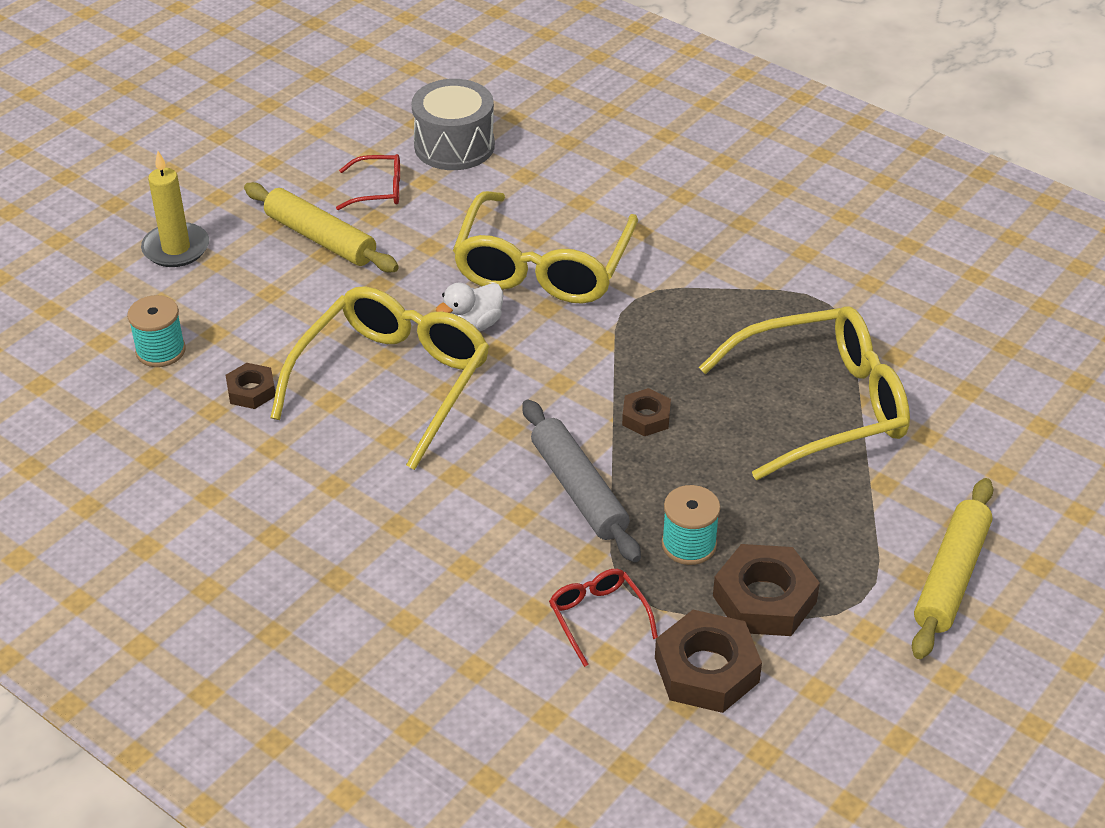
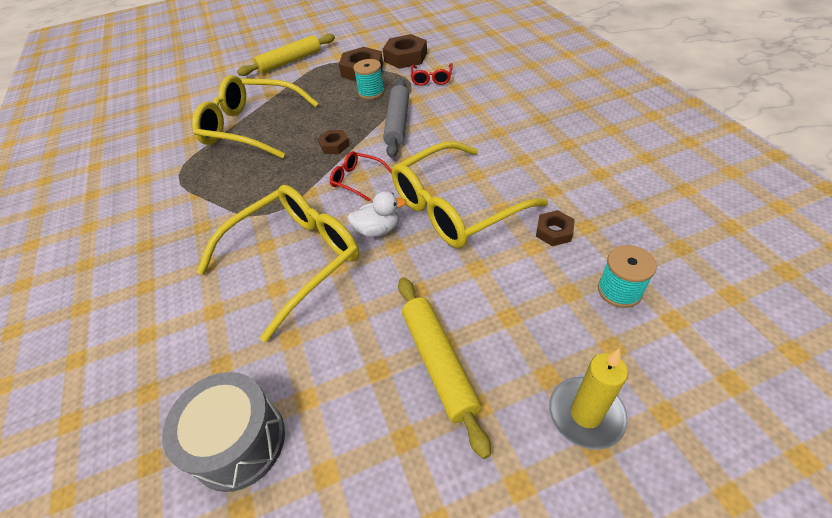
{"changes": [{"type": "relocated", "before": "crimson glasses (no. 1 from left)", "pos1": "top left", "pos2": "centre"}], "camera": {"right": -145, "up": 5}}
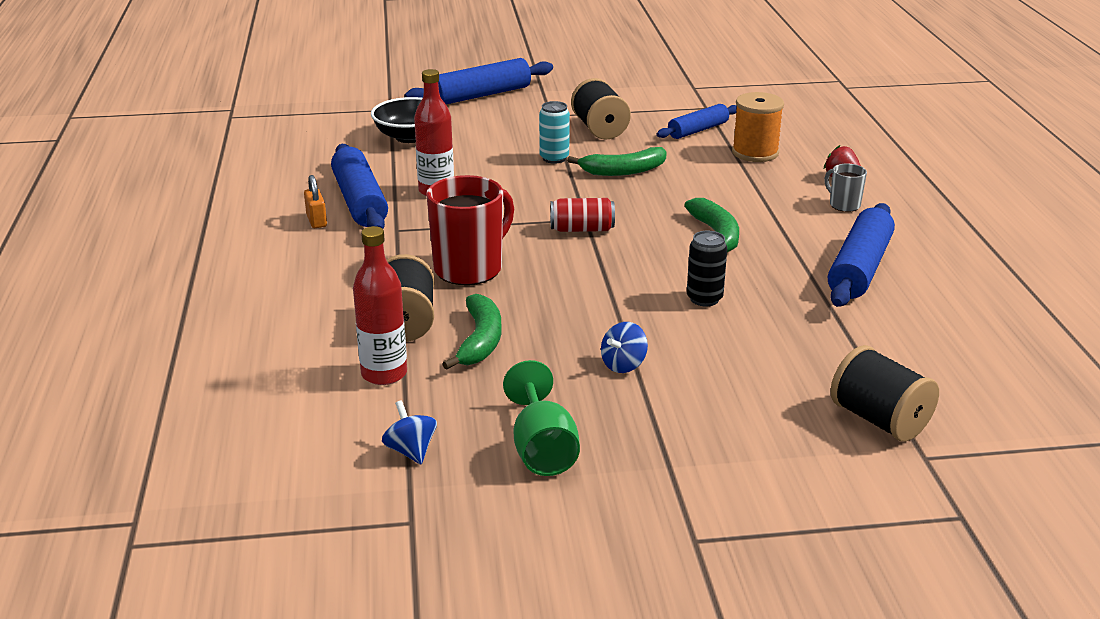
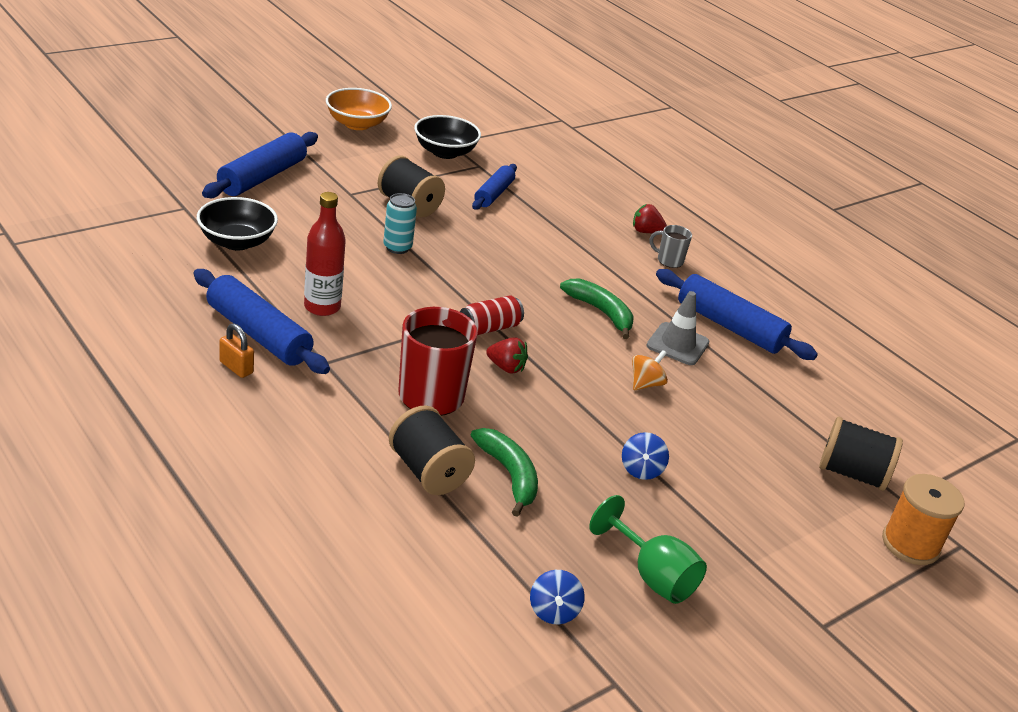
{"changes": [{"type": "missing", "before": "crimson bottle (no. 1 from left)", "pos1": "centre"}, {"type": "spun", "before": "blue spinning top (no. 1 from left)", "pos1": "bottom centre", "pos2": "bottom centre", "turn": -120}, {"type": "missing", "before": "leaf-green banana (no. 2 from left)", "pos1": "top centre"}, {"type": "exchanged", "before": "ebony tin", "after": "orange spinning top", "pos1": "centre", "pos2": "centre"}, {"type": "relocated", "before": "orange bobbin", "pos1": "top right", "pos2": "bottom right"}, {"type": "spun", "before": "blue pastry roller (no. 4 from left)", "pos1": "middle right", "pos2": "middle right", "turn": -45}, {"type": "appeared", "after": "orange serving bowl", "pos2": "top centre"}, {"type": "appeared", "after": "ebony serving bowl (no. 2 from left)", "pos2": "top centre"}, {"type": "appeared", "after": "crimson strawberry (no. 1 from left)", "pos2": "centre"}, {"type": "appeared", "after": "grey road cone", "pos2": "centre"}], "camera": {"right": -35, "up": 5}}
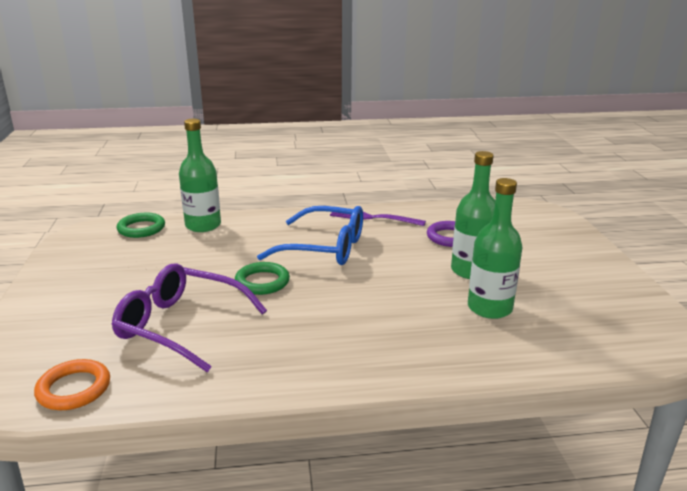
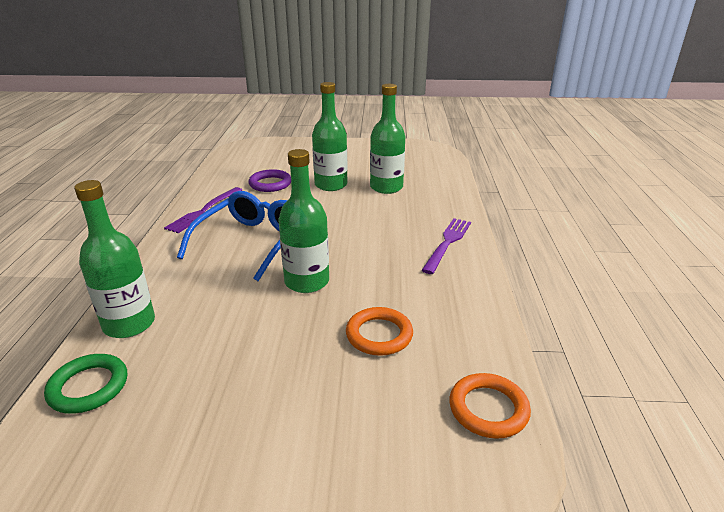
{"changes": [{"type": "exchanged", "before": "royal purple glasses", "after": "orange ring (no. 1 from left)", "pos1": "middle left", "pos2": "centre"}, {"type": "exchanged", "before": "leaf-green ring (no. 2 from left)", "after": "leaf-green bottle (no. 2 from left)", "pos1": "centre", "pos2": "centre"}, {"type": "appeared", "after": "royal purple table fork (no. 2 from left)", "pos2": "centre"}], "camera": {"right": -80, "up": 5}}
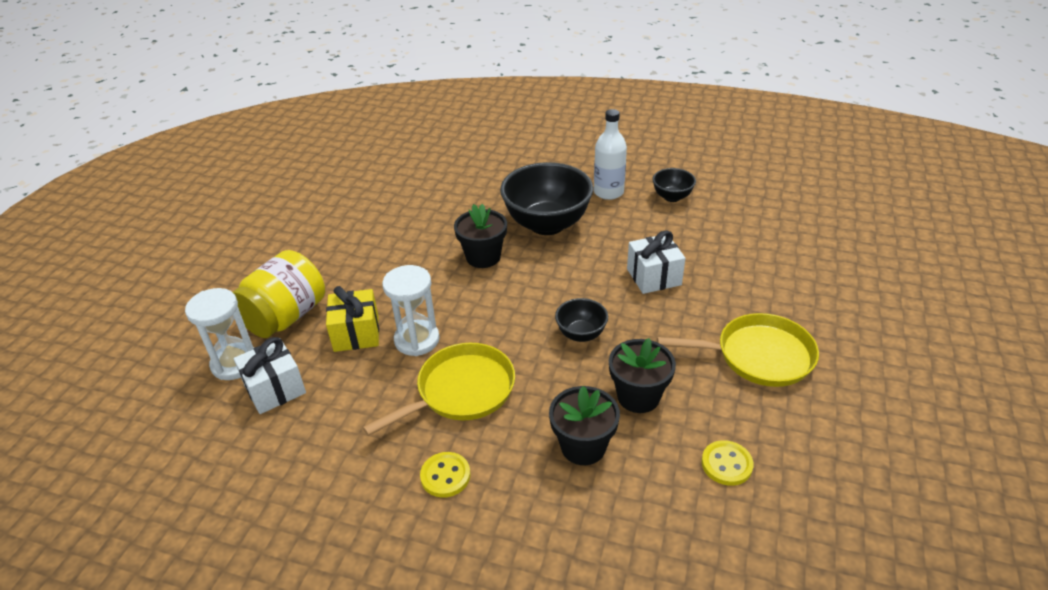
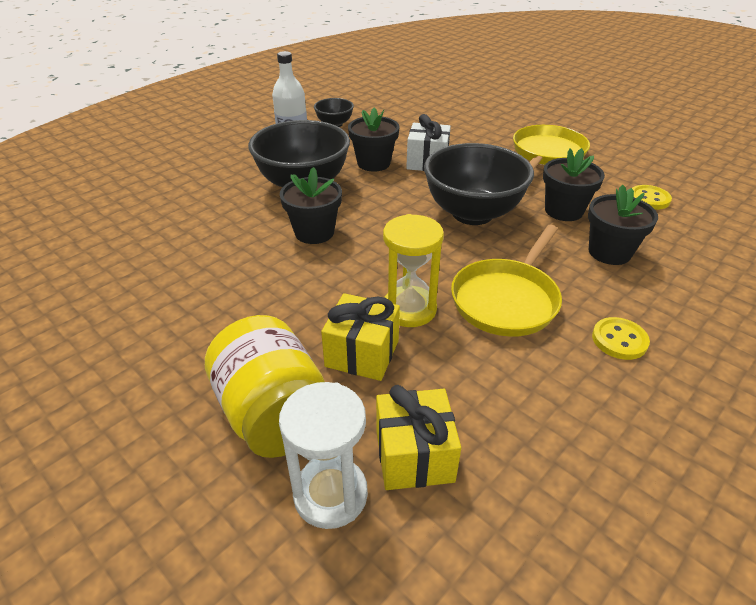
{"changes": [{"type": "colour", "before": "white present (no. 1 from left)", "after": "bright yellow present (no. 2 from left)", "pos1": "middle left", "pos2": "bottom centre"}, {"type": "spun", "before": "bright yellow skillet (no. 1 from left)", "pos1": "centre", "pos2": "middle right", "turn": -135}, {"type": "colour", "before": "white sandglass (no. 2 from left)", "after": "bright yellow sandglass", "pos1": "centre", "pos2": "centre"}, {"type": "size", "before": "ebony serving bowl (no. 2 from left in the first image)", "pos1": "centre", "pos2": "top centre", "scale": 2.05}, {"type": "appeared", "after": "ebony plant pot (no. 2 from left)", "pos2": "top centre"}], "camera": {"right": -65, "up": 0}}
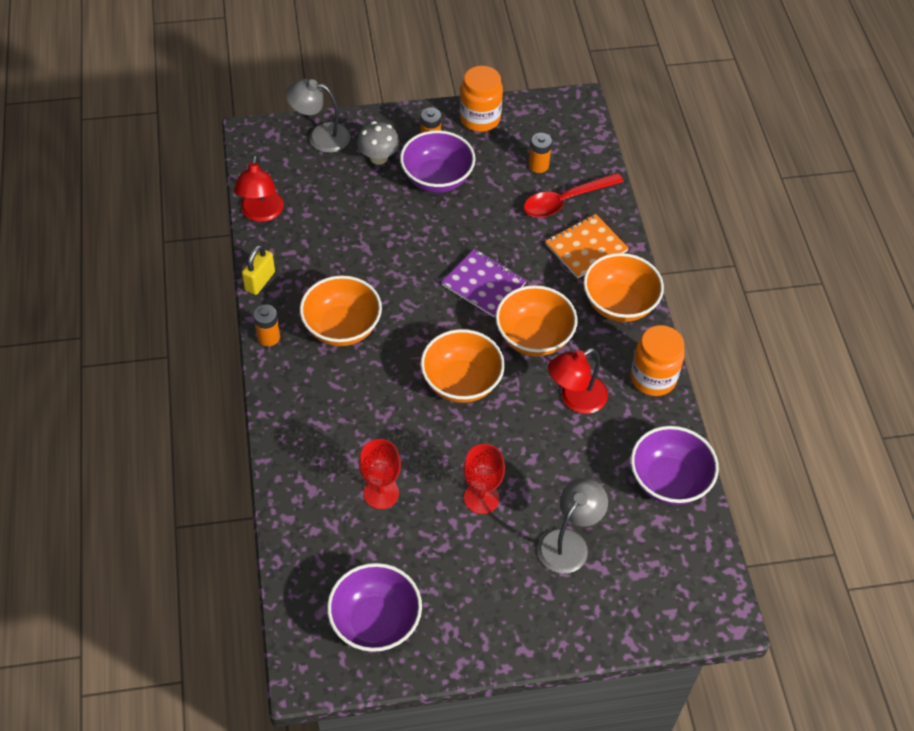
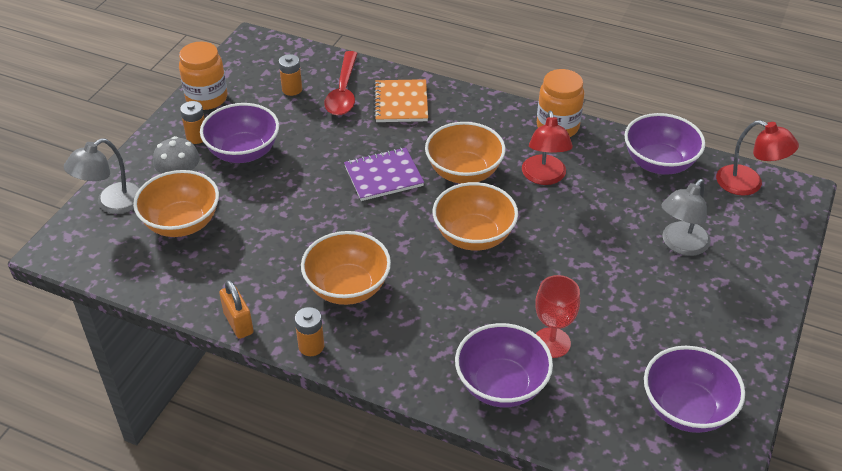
{"changes": [{"type": "relocated", "before": "crimson reading lamp (no. 1 from left in the first image)", "after": "crimson reading lamp (no. 2 from left)", "pos1": "top left", "pos2": "middle right"}, {"type": "colour", "before": "bright yellow lock", "after": "orange lock", "pos1": "middle left", "pos2": "middle left"}, {"type": "missing", "before": "crimson chalice (no. 2 from left)", "pos1": "centre"}, {"type": "spun", "before": "grey reading lamp (no. 2 from left)", "pos1": "bottom centre", "pos2": "middle right", "turn": -120}, {"type": "relocated", "before": "orange serving bowl (no. 4 from left in the first image)", "after": "orange serving bowl (no. 1 from left)", "pos1": "middle right", "pos2": "middle left"}, {"type": "appeared", "after": "royal purple serving bowl (no. 2 from left)", "pos2": "bottom centre"}], "camera": {"right": -55, "up": -10}}
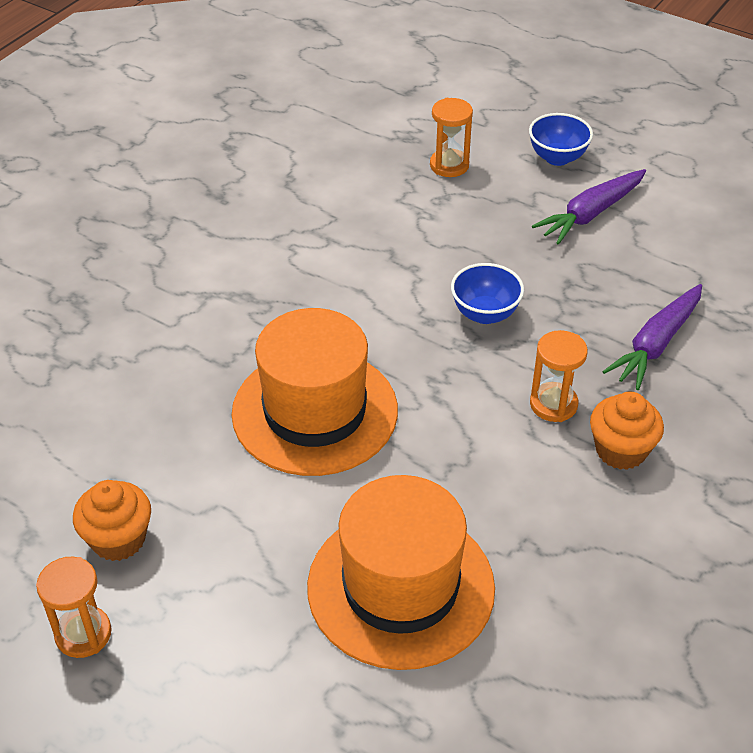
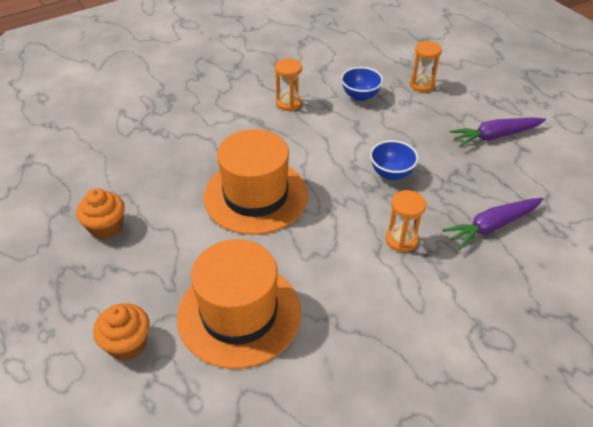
{"changes": [{"type": "relocated", "before": "orange sandglass (no. 1 from left)", "pos1": "bottom left", "pos2": "top centre"}, {"type": "relocated", "before": "blue serving bowl (no. 2 from left in the first image)", "after": "blue serving bowl (no. 1 from left)", "pos1": "top right", "pos2": "top centre"}, {"type": "relocated", "before": "orange cupcake (no. 2 from left)", "pos1": "middle right", "pos2": "bottom left"}], "camera": {"right": 25, "up": 0}}
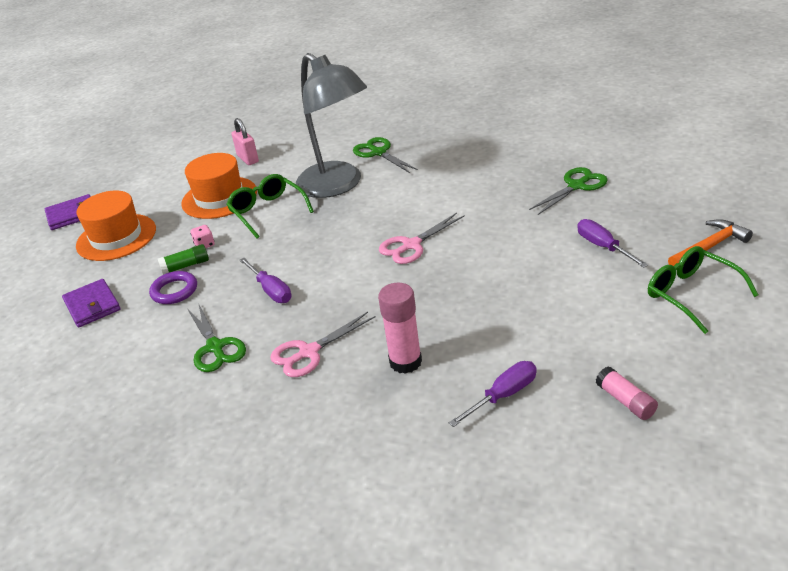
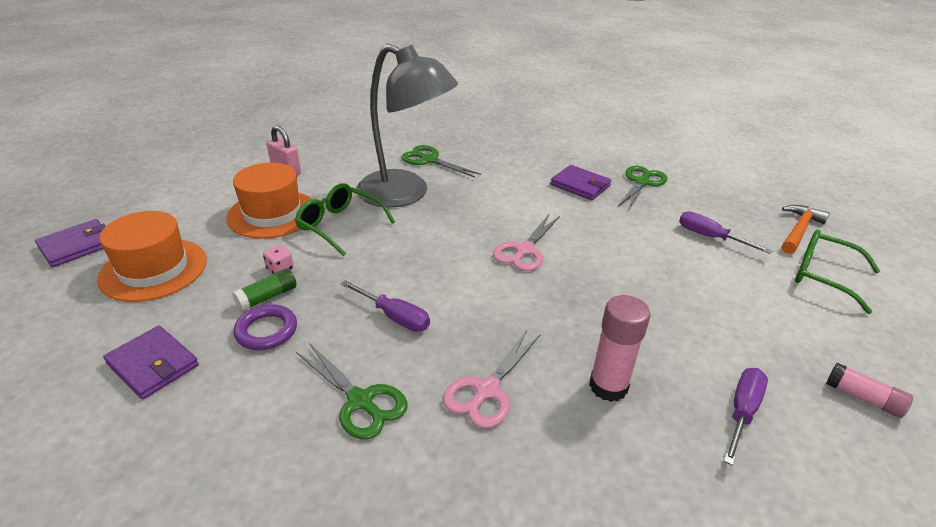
{"changes": [{"type": "appeared", "after": "royal purple card wallet (no. 3 from left)", "pos2": "centre"}], "camera": {"right": -25, "up": 0}}
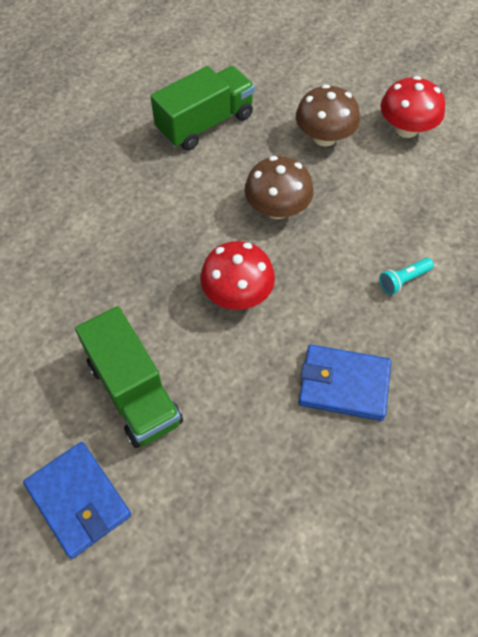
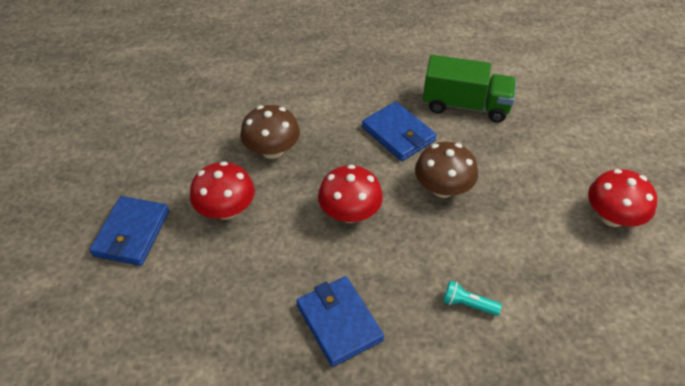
{"changes": [{"type": "exchanged", "before": "leaf-green toy truck (no. 1 from left)", "after": "crimson toadstool (no. 1 from left)", "pos1": "middle left", "pos2": "middle left"}, {"type": "relocated", "before": "brown toadstool (no. 2 from left in the first image)", "after": "brown toadstool (no. 1 from left)", "pos1": "top right", "pos2": "centre"}, {"type": "appeared", "after": "blue card wallet (no. 3 from left)", "pos2": "centre"}], "camera": {"right": 50, "up": -10}}
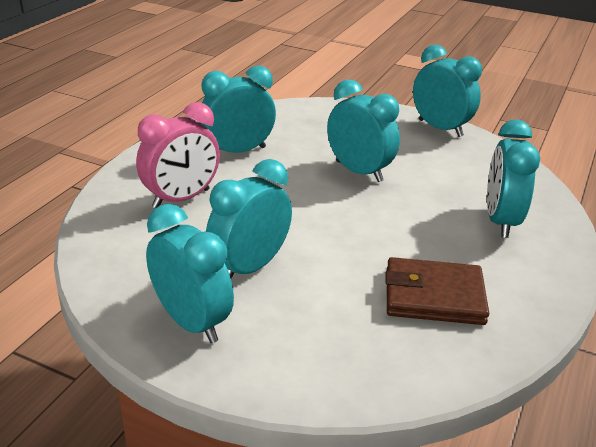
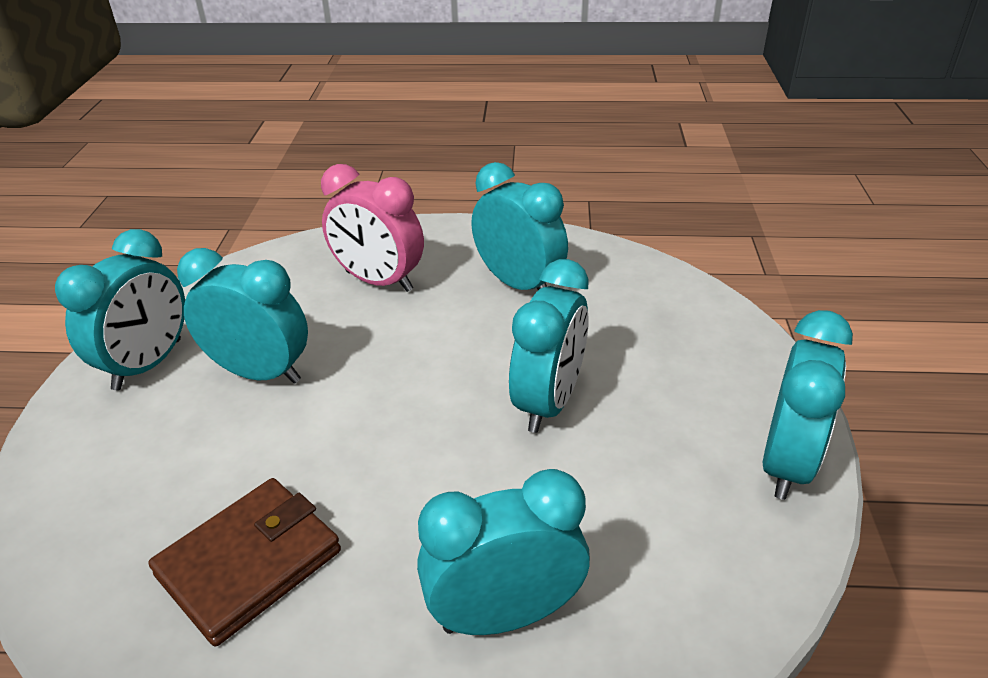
{"changes": [{"type": "spun", "before": "brown card wallet", "pos1": "middle right", "pos2": "bottom left", "turn": 60}], "camera": {"right": 70, "up": 5}}
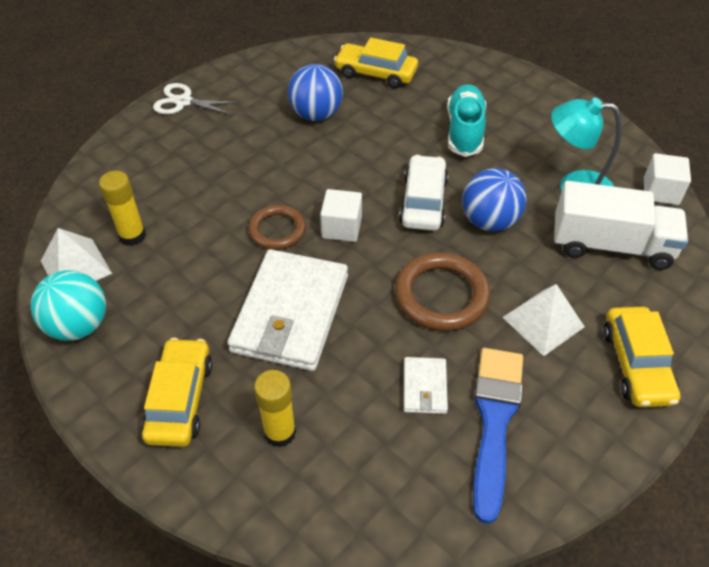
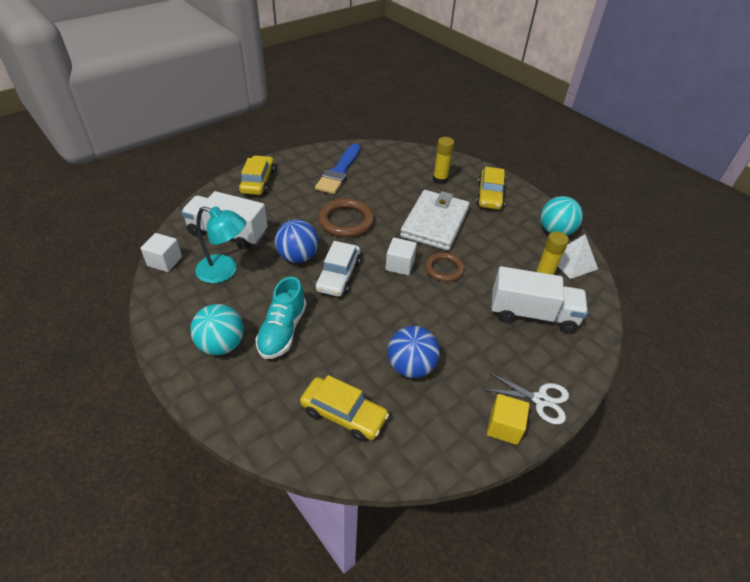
{"changes": [{"type": "missing", "before": "white card wallet (no. 2 from left)", "pos1": "bottom centre"}, {"type": "missing", "before": "white pyramid shape (no. 2 from left)", "pos1": "middle right"}, {"type": "appeared", "after": "turquoise sphere (no. 1 from left)", "pos2": "middle left"}, {"type": "appeared", "after": "bright yellow solid cube", "pos2": "bottom right"}, {"type": "appeared", "after": "white toy truck (no. 2 from left)", "pos2": "middle right"}], "camera": {"right": -175, "up": -5}}
